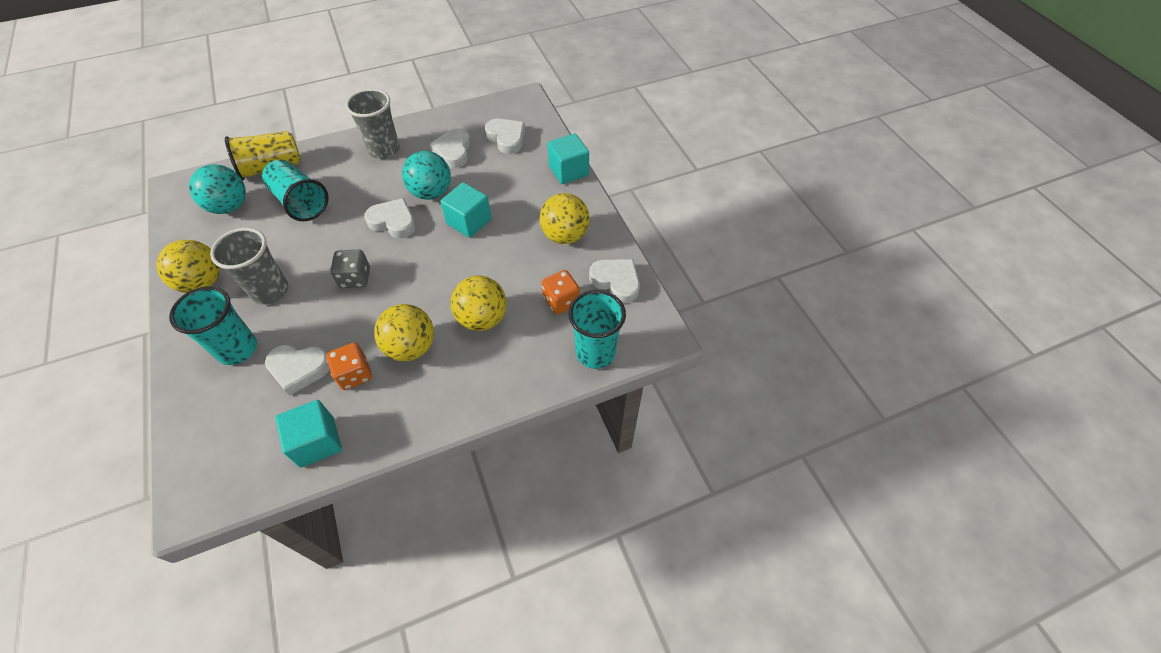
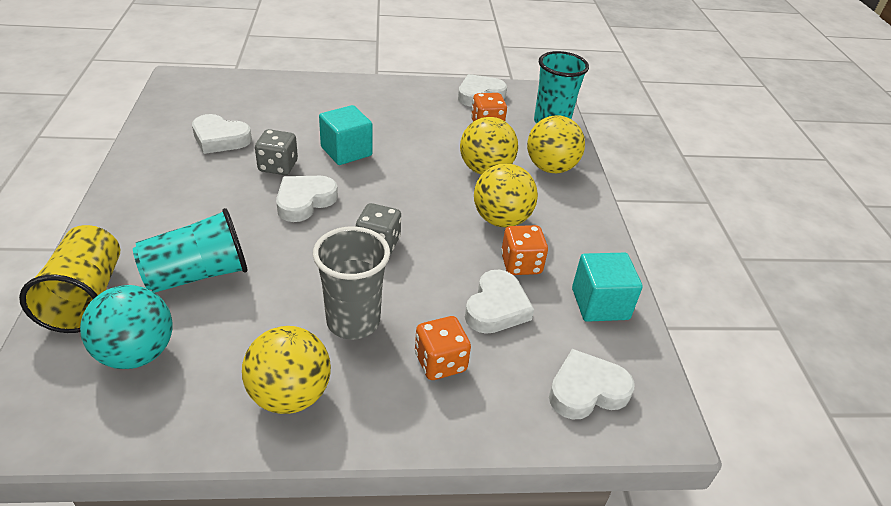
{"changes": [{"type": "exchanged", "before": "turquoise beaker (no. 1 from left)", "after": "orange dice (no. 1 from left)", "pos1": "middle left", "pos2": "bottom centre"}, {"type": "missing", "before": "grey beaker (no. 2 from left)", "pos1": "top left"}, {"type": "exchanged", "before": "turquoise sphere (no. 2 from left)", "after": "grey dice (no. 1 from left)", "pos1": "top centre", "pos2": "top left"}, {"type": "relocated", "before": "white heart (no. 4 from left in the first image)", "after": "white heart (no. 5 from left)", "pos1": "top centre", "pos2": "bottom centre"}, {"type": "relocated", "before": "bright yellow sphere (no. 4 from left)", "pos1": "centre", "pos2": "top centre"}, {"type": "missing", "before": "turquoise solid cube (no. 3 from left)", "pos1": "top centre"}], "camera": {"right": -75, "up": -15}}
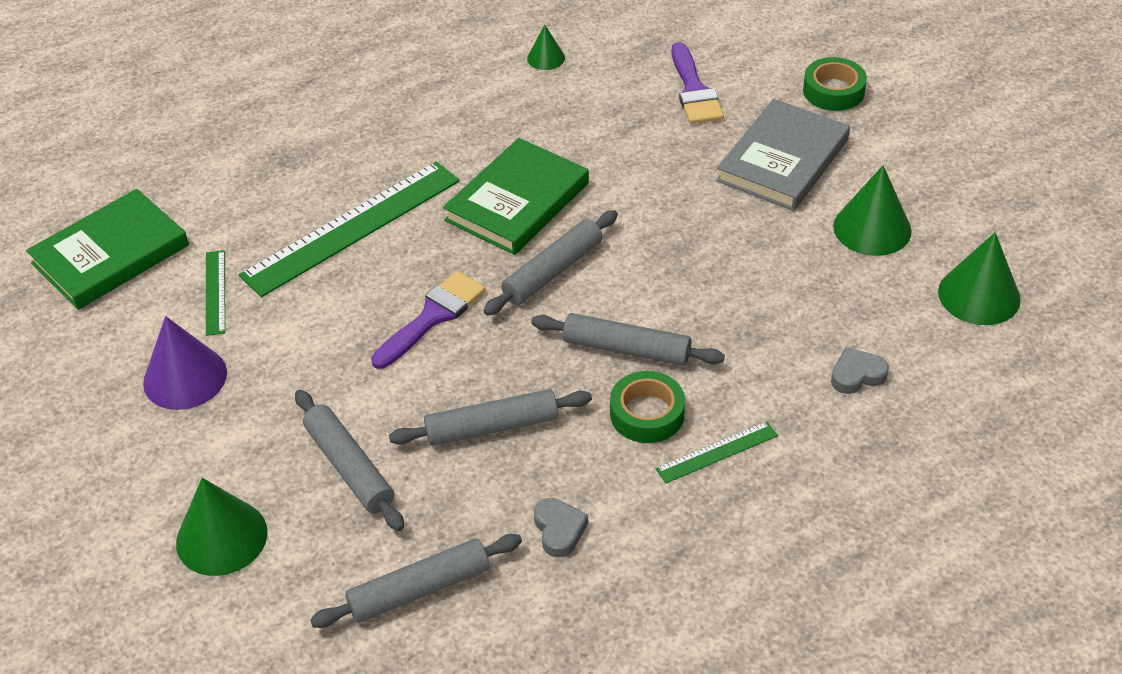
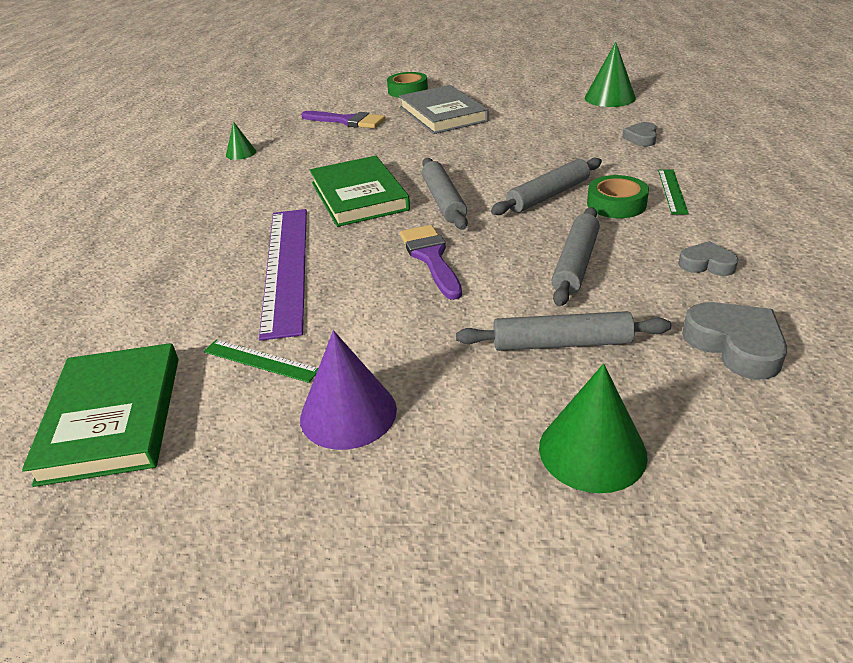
{"changes": [{"type": "colour", "before": "leaf-green ruler (no. 2 from left)", "after": "royal purple ruler", "pos1": "middle left", "pos2": "middle left"}, {"type": "exchanged", "before": "grey pastry roller (no. 2 from left)", "after": "grey heart (no. 3 from left)", "pos1": "bottom centre", "pos2": "middle right"}, {"type": "missing", "before": "leaf-green cone (no. 3 from left)", "pos1": "top right"}], "camera": {"right": -55, "up": -10}}
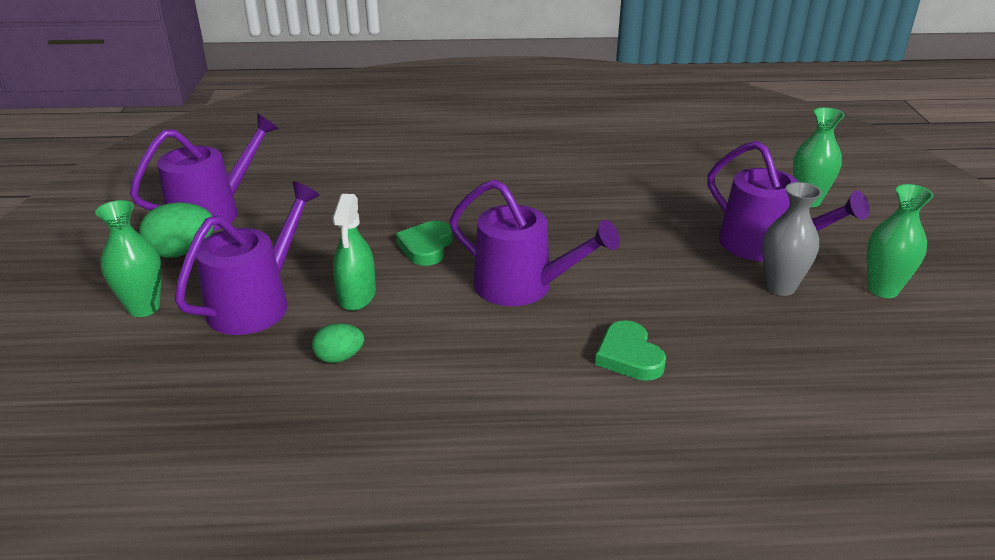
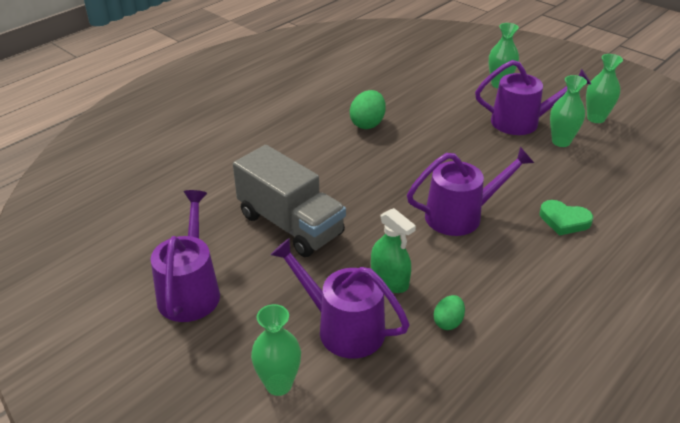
{"changes": [{"type": "relocated", "before": "leaf-green toy egg (no. 1 from left)", "pos1": "middle left", "pos2": "top centre"}, {"type": "spun", "before": "royal purple sprinkling can (no. 2 from left)", "pos1": "middle left", "pos2": "bottom centre", "turn": -45}, {"type": "missing", "before": "leaf-green heart (no. 1 from left)", "pos1": "centre"}, {"type": "colour", "before": "grey vase", "after": "leaf-green vase (no. 3 from left)", "pos1": "middle right", "pos2": "top right"}, {"type": "appeared", "after": "grey toy truck", "pos2": "centre"}], "camera": {"right": -45, "up": 5}}
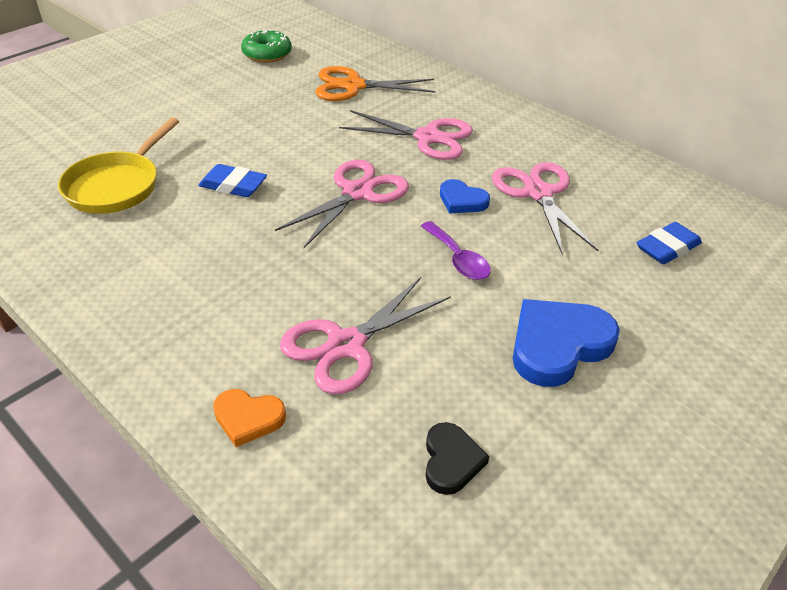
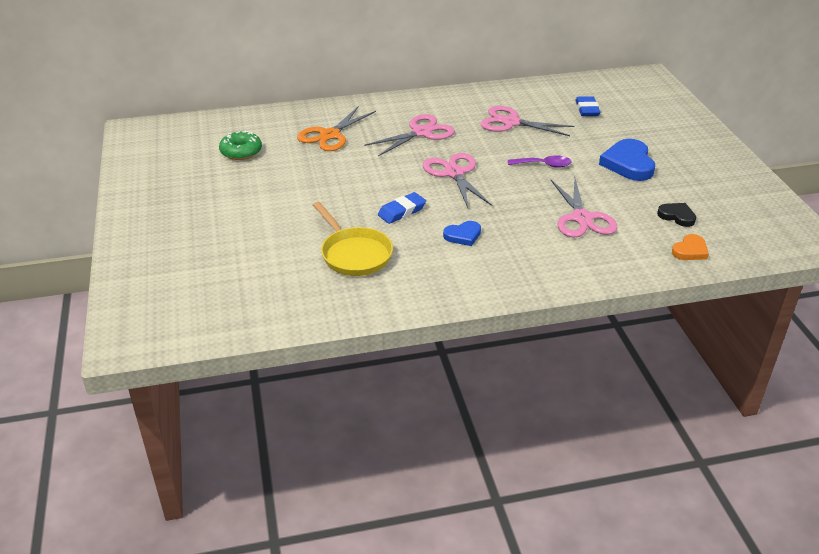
{"changes": [{"type": "relocated", "before": "orange heart", "pos1": "bottom left", "pos2": "middle right"}, {"type": "relocated", "before": "blue heart (no. 1 from left)", "pos1": "top centre", "pos2": "centre"}], "camera": {"right": -55, "up": -5}}
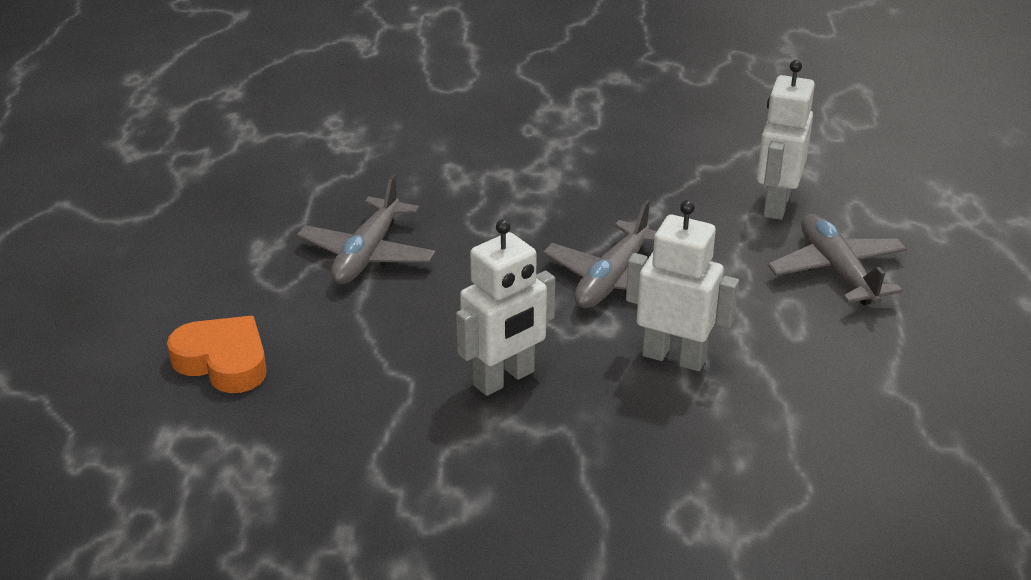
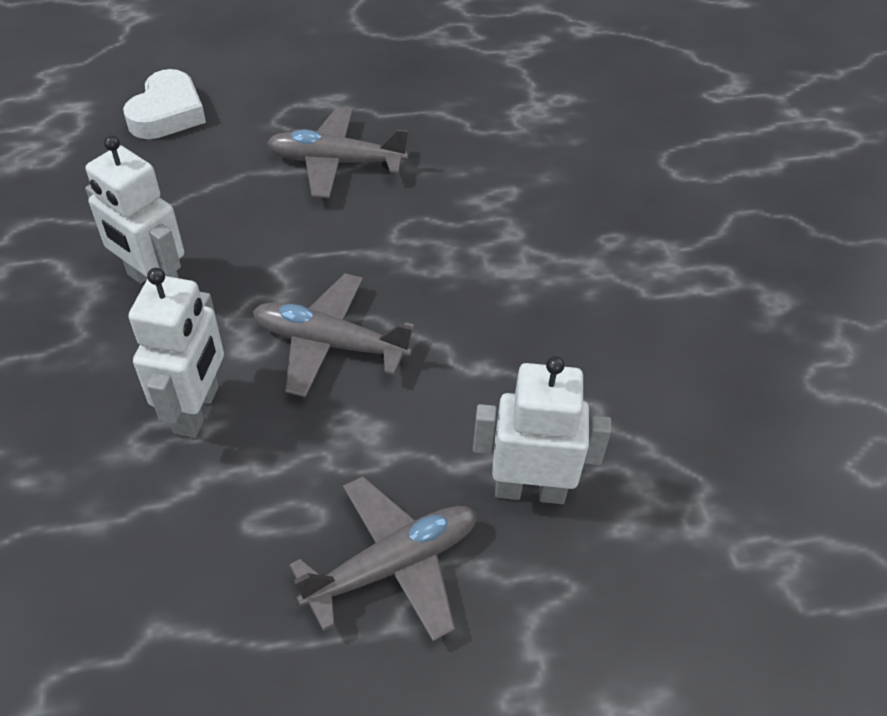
{"changes": [{"type": "colour", "before": "orange heart", "after": "white heart", "pos1": "middle left", "pos2": "top left"}], "camera": {"right": 75, "up": 15}}
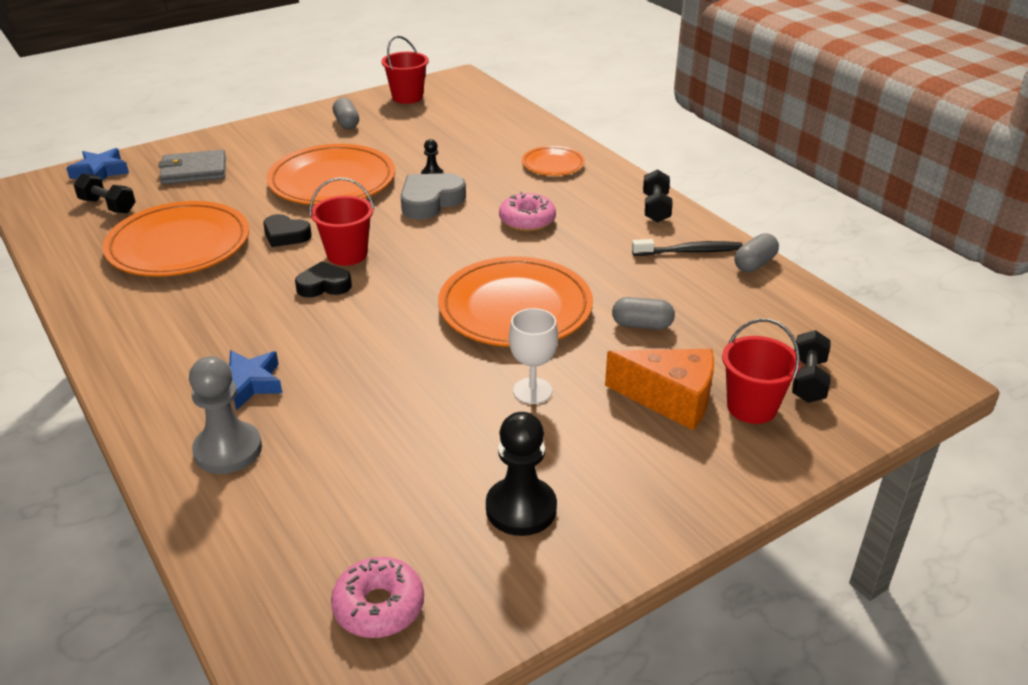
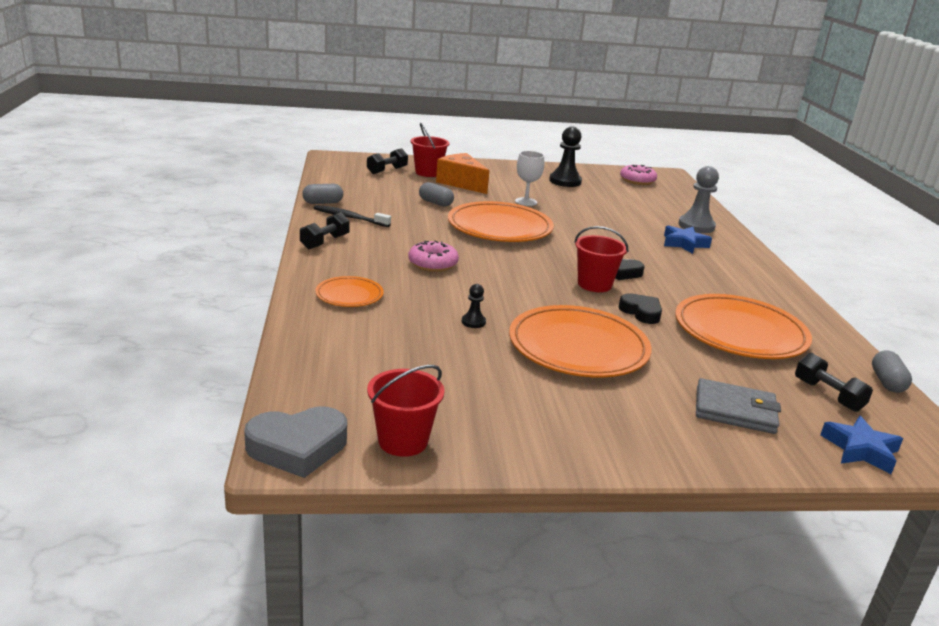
{"changes": [{"type": "relocated", "before": "grey pill shape (no. 1 from left in the first image)", "after": "grey pill shape (no. 3 from left)", "pos1": "top centre", "pos2": "middle right"}, {"type": "relocated", "before": "grey heart", "pos1": "top centre", "pos2": "bottom left"}], "camera": {"right": -155, "up": -10}}
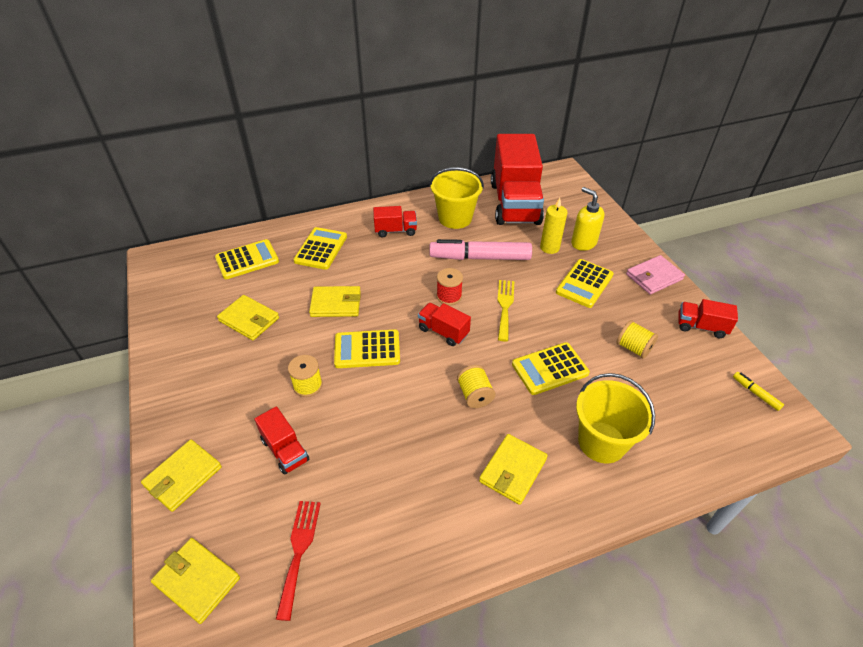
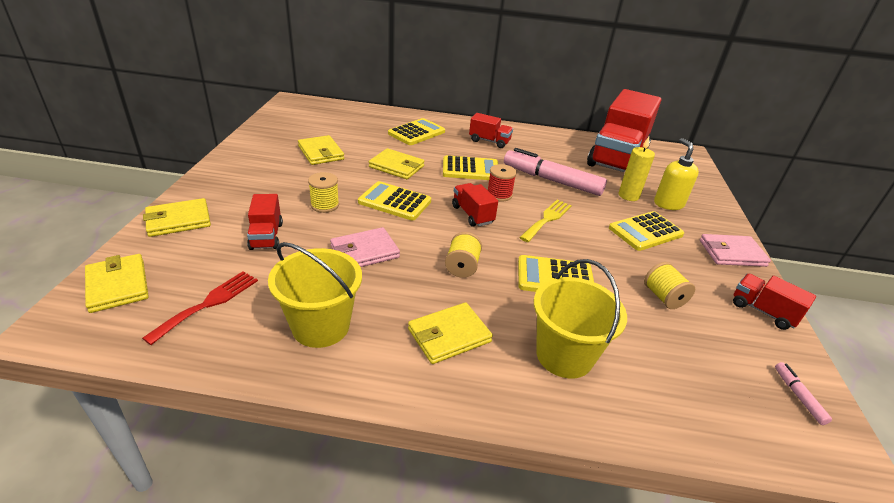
{"changes": [{"type": "relocated", "before": "bright yellow calculator (no. 1 from left in the first image)", "after": "bright yellow calculator (no. 3 from left)", "pos1": "middle left", "pos2": "top centre"}, {"type": "relocated", "before": "bright yellow pail (no. 1 from left)", "pos1": "top centre", "pos2": "centre"}, {"type": "colour", "before": "bright yellow marker pen", "after": "rose-pink marker pen (no. 2 from left)", "pos1": "middle right", "pos2": "bottom right"}, {"type": "appeared", "after": "rose-pink card wallet (no. 1 from left)", "pos2": "centre"}], "camera": {"right": 25, "up": -10}}
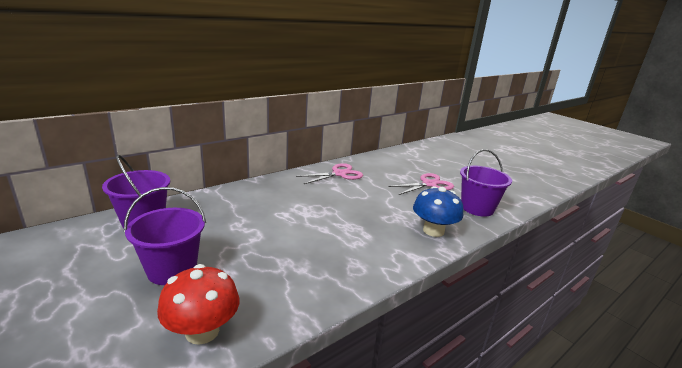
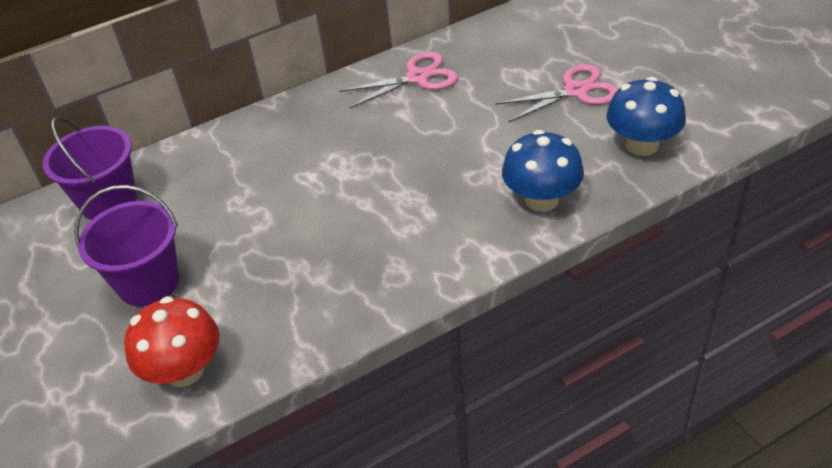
{"changes": [{"type": "exchanged", "before": "royal purple pail (no. 3 from left)", "after": "blue toadstool (no. 2 from left)", "pos1": "middle right", "pos2": "top right"}], "camera": {"right": 15, "up": 20}}
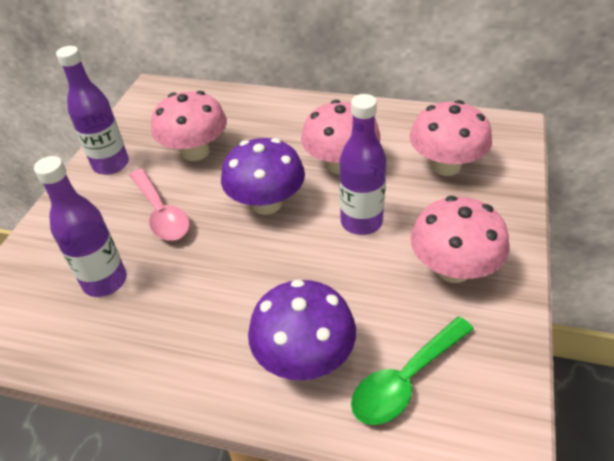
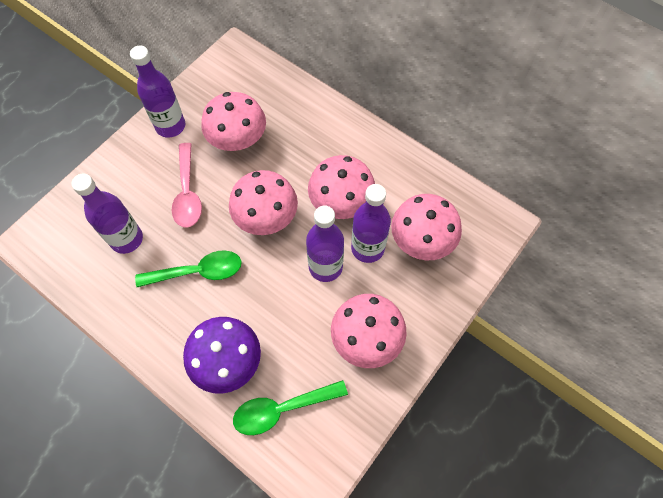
{"changes": [{"type": "colour", "before": "royal purple toadstool (no. 1 from left)", "after": "rose-pink toadstool (no. 2 from left)", "pos1": "centre", "pos2": "centre"}, {"type": "appeared", "after": "leaf-green tablespoon (no. 1 from left)", "pos2": "middle left"}, {"type": "appeared", "after": "royal purple bottle (no. 4 from left)", "pos2": "centre"}], "camera": {"right": 20, "up": 20}}
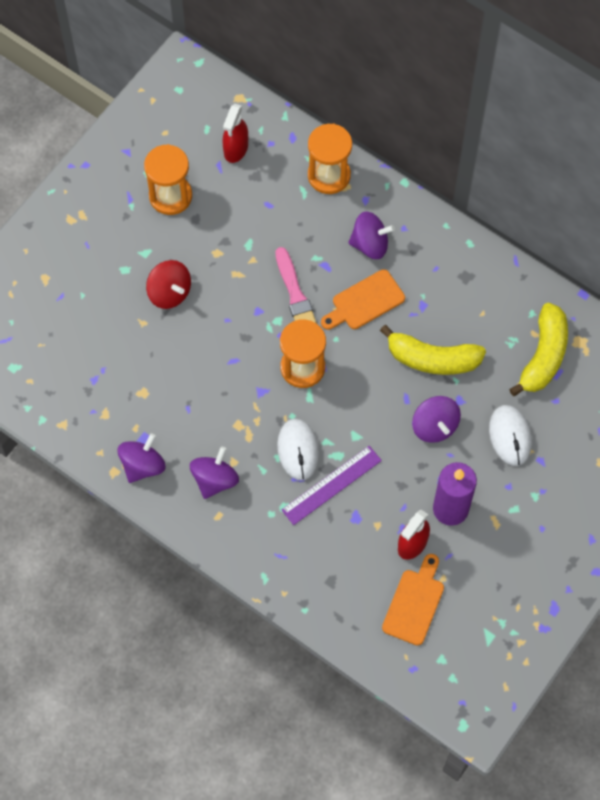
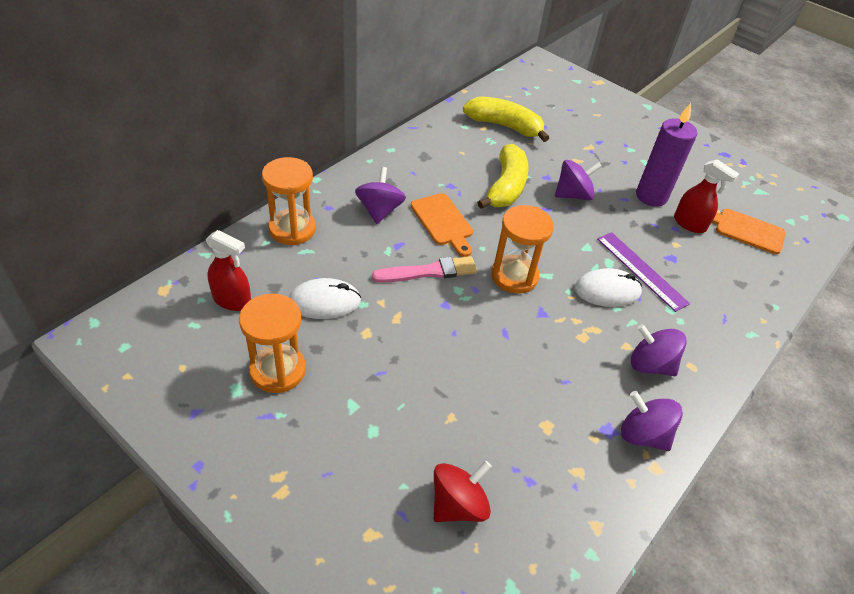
{"changes": [{"type": "relocated", "before": "crimson spinning top", "pos1": "middle left", "pos2": "bottom centre"}, {"type": "relocated", "before": "white computer mouse (no. 2 from left in the first image)", "after": "white computer mouse (no. 1 from left)", "pos1": "middle right", "pos2": "centre"}], "camera": {"right": -90, "up": -20}}
